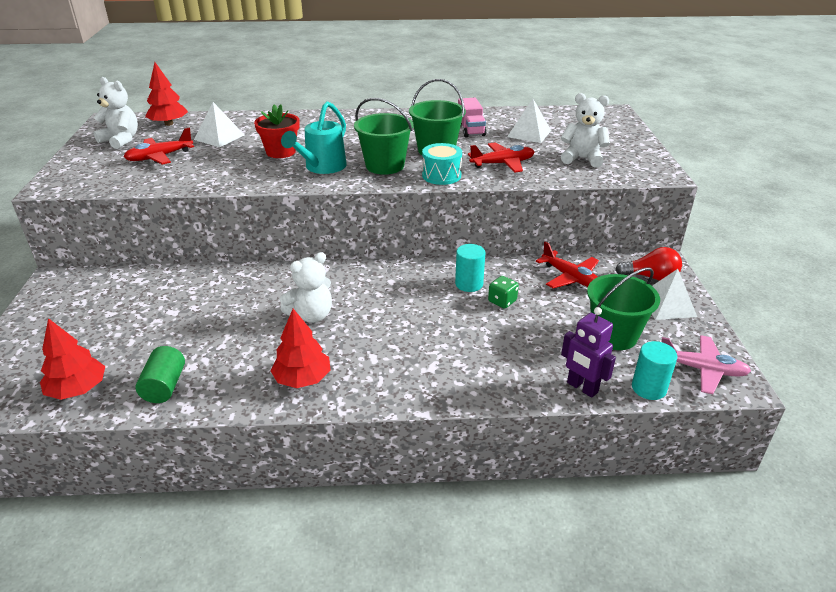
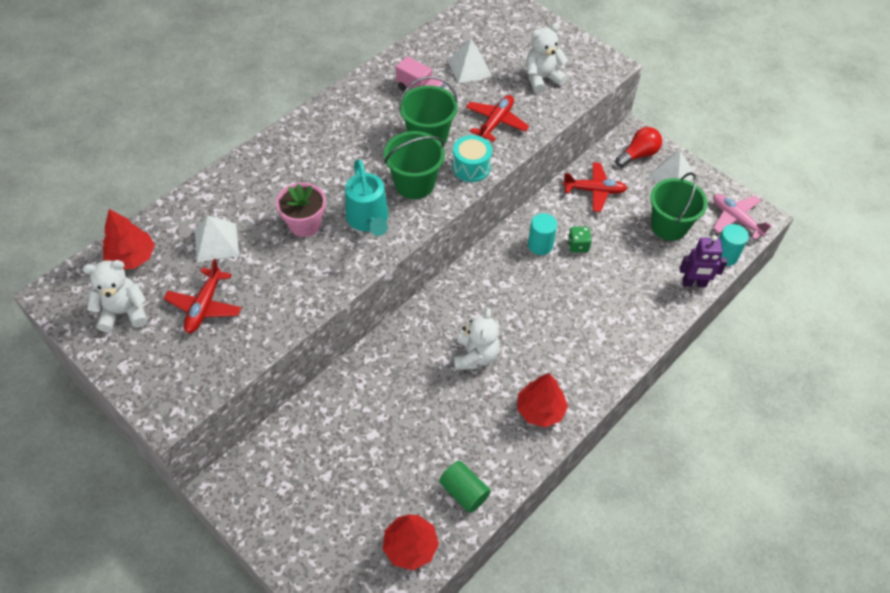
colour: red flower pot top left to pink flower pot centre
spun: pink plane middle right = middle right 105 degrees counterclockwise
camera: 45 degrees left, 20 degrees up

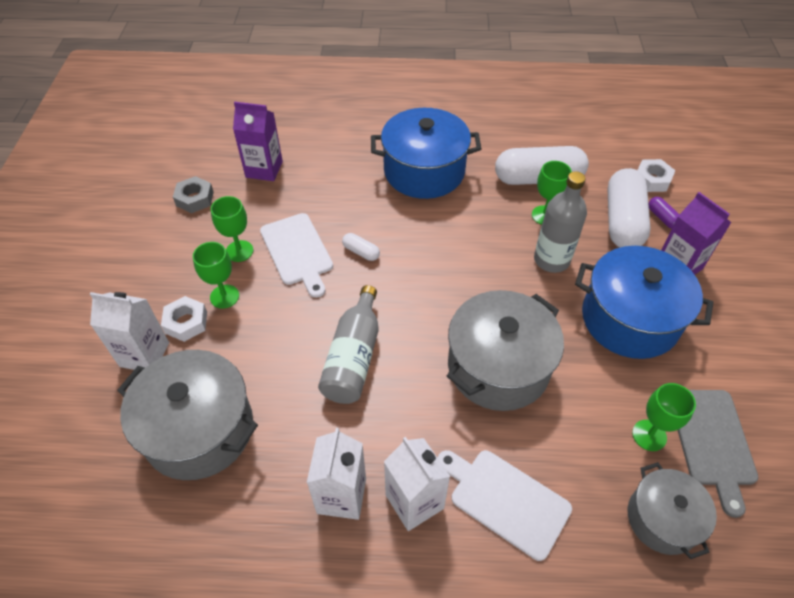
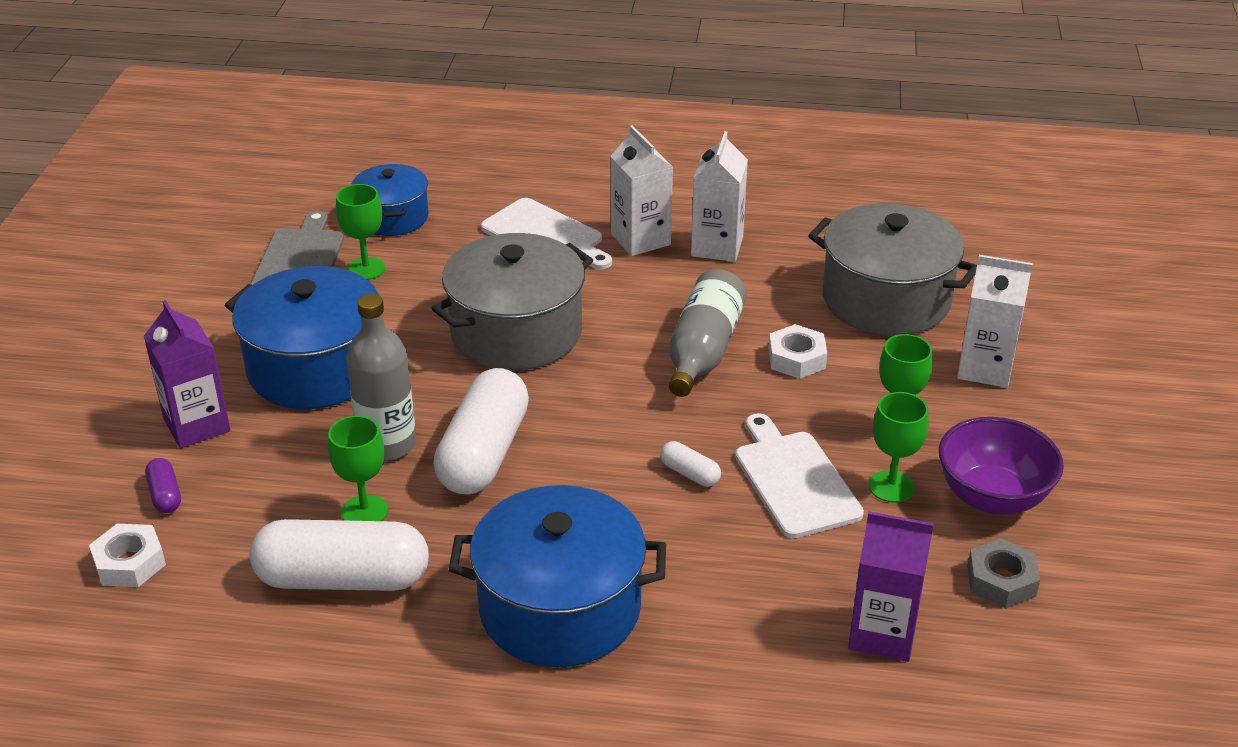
appeared: purple bowl middle right
relocated: white nut (no. 1 from left in the first image) middle left to white nut (no. 2 from left) centre; white capsule (no. 3 from left in the first image) middle right to white capsule (no. 2 from left) centre
colour: grey pot (no. 3 from left) bottom right to blue pot (no. 2 from left) top left
camera: 175 degrees left, 15 degrees down

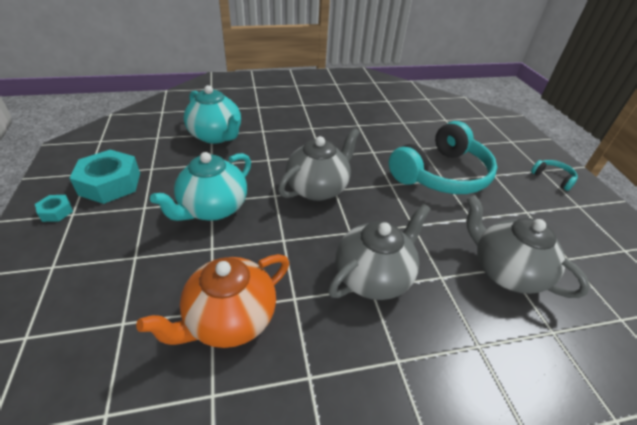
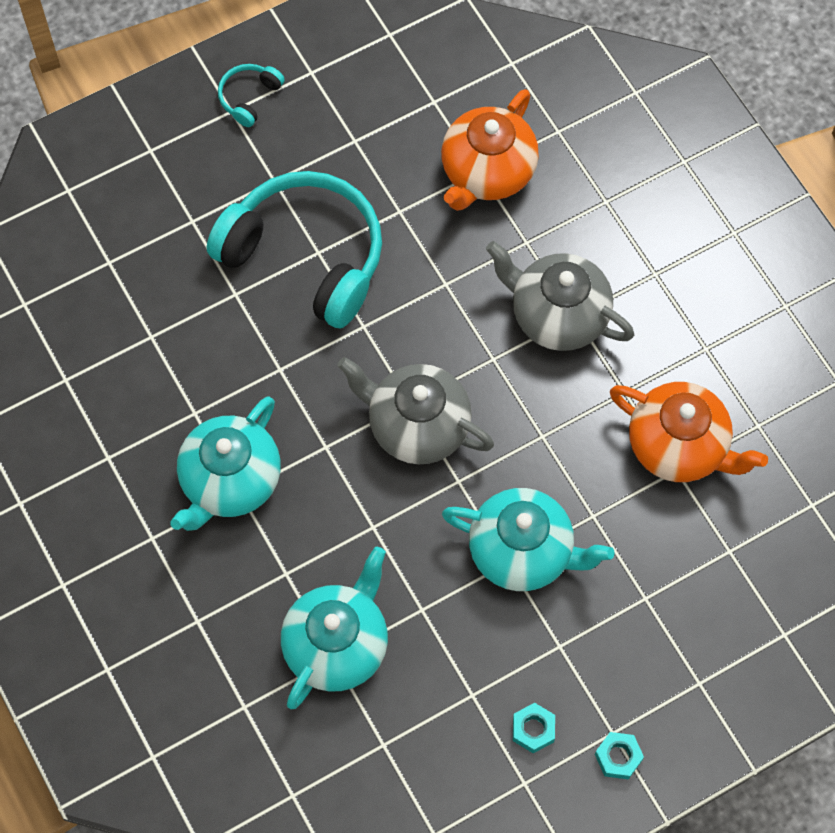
appeared: turquoise teapot (no. 1 from left) middle left
colour: grey teapot (no. 3 from left) middle right to orange teapot (no. 1 from left) top centre
size: turquoise nut (no. 2 from left in the first image) middle left = bottom centre x0.48
camera: 105 degrees left, 25 degrees up

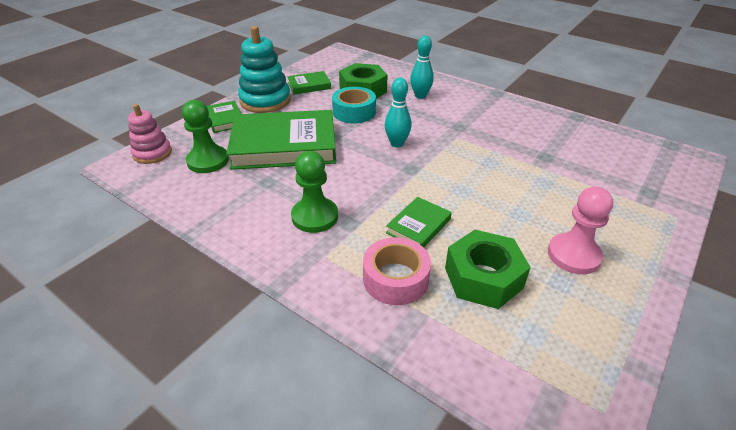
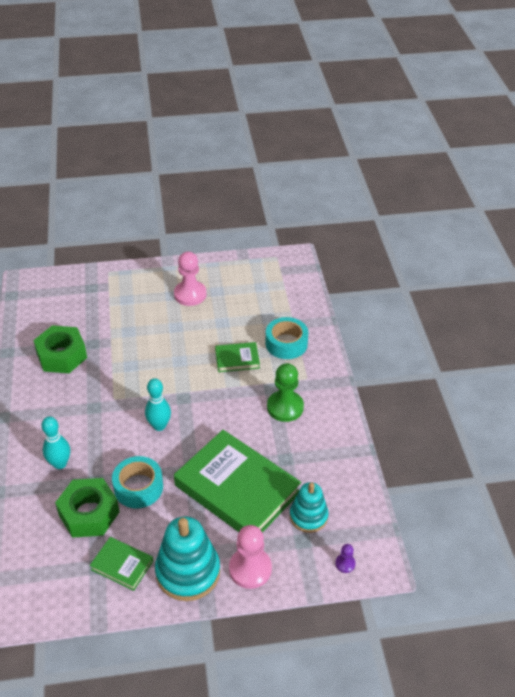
relocated: green nut (no. 2 from left in the first image) centre to green nut (no. 1 from left) middle left
exchanged: pink stacking toy top left to purple pawn bottom right; green pawn (no. 1 from left) top left to turquoise stacking toy (no. 2 from left) bottom centre; green book (no. 1 from left) top left to pink pawn (no. 2 from left) bottom centre
colour: pink tape centre to turquoise tape (no. 2 from left) centre
camera: 135 degrees left, 5 degrees up

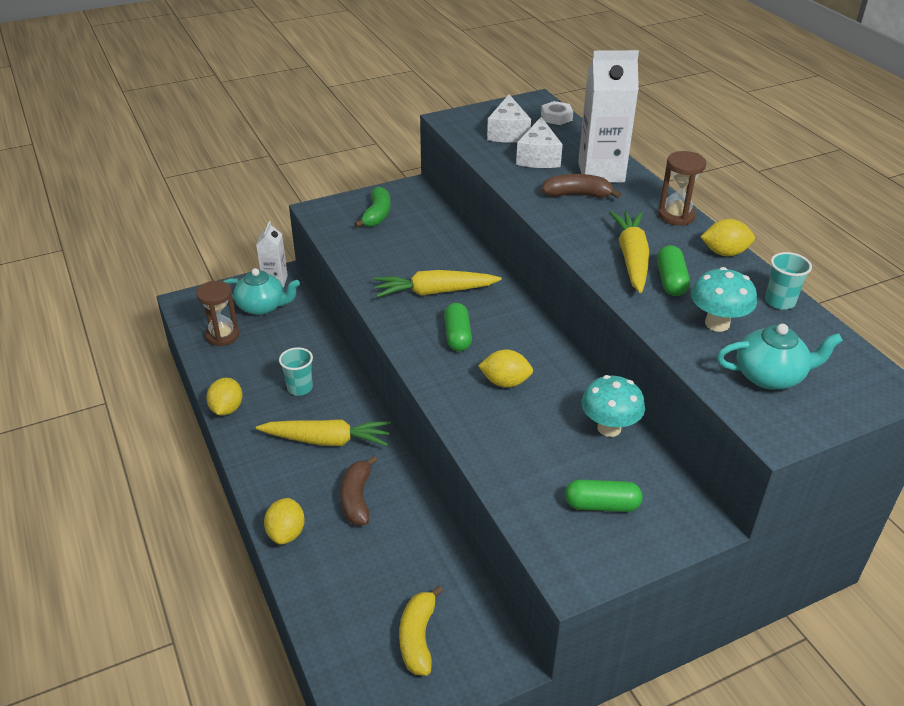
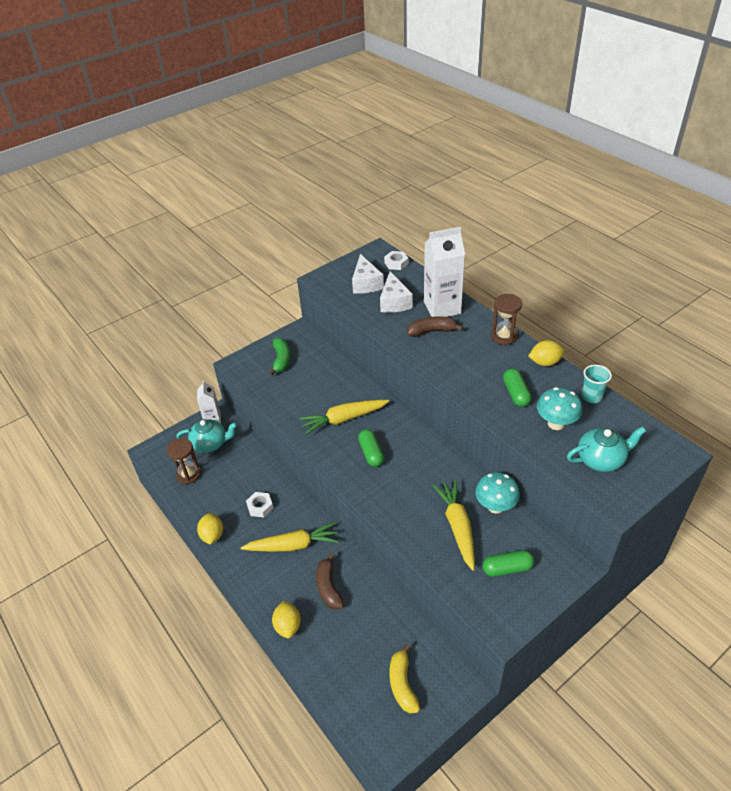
missing: yellow lemon (no. 3 from left) centre
relocated: yellow carrot (no. 3 from left) middle right to centre
exchanged: turquoise cup (no. 1 from left) middle left to white nut (no. 1 from left) centre
camera: 10 degrees left, 5 degrees up

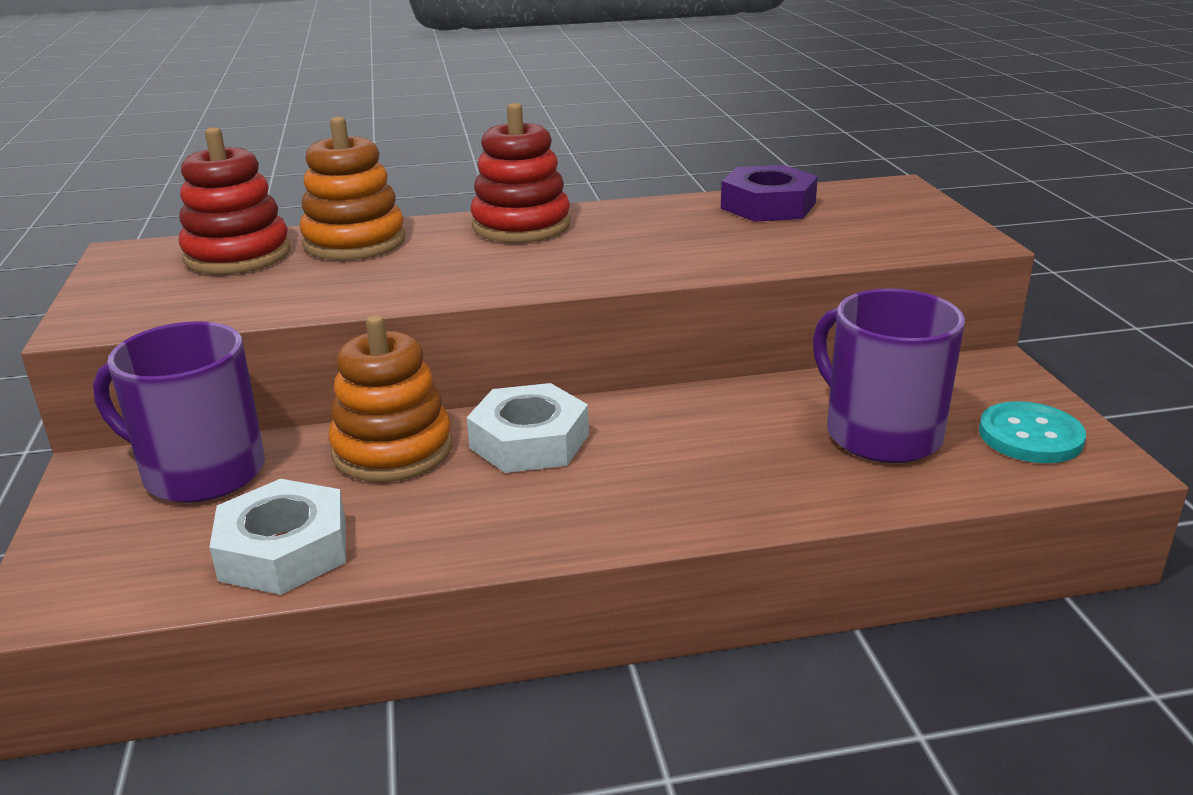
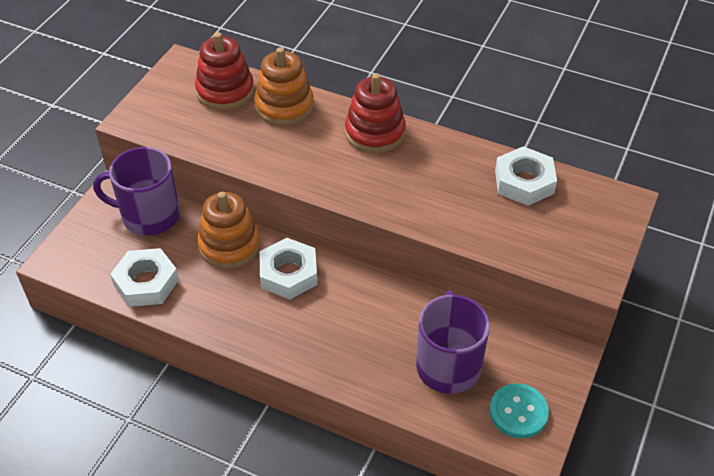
colour: purple nut top centre to white nut (no. 3 from left) middle right
spun: purple mug (no. 1 from left) middle left = middle left 45 degrees counterclockwise
camera: 35 degrees right, 20 degrees up

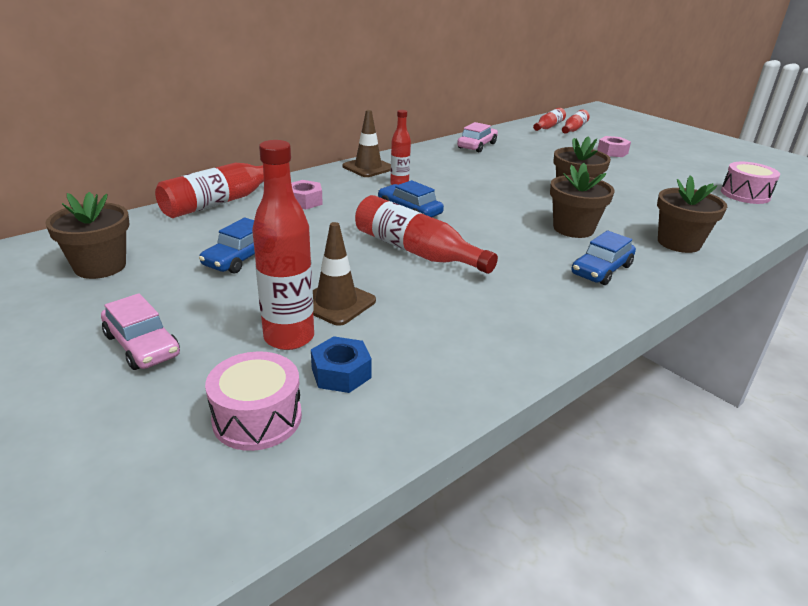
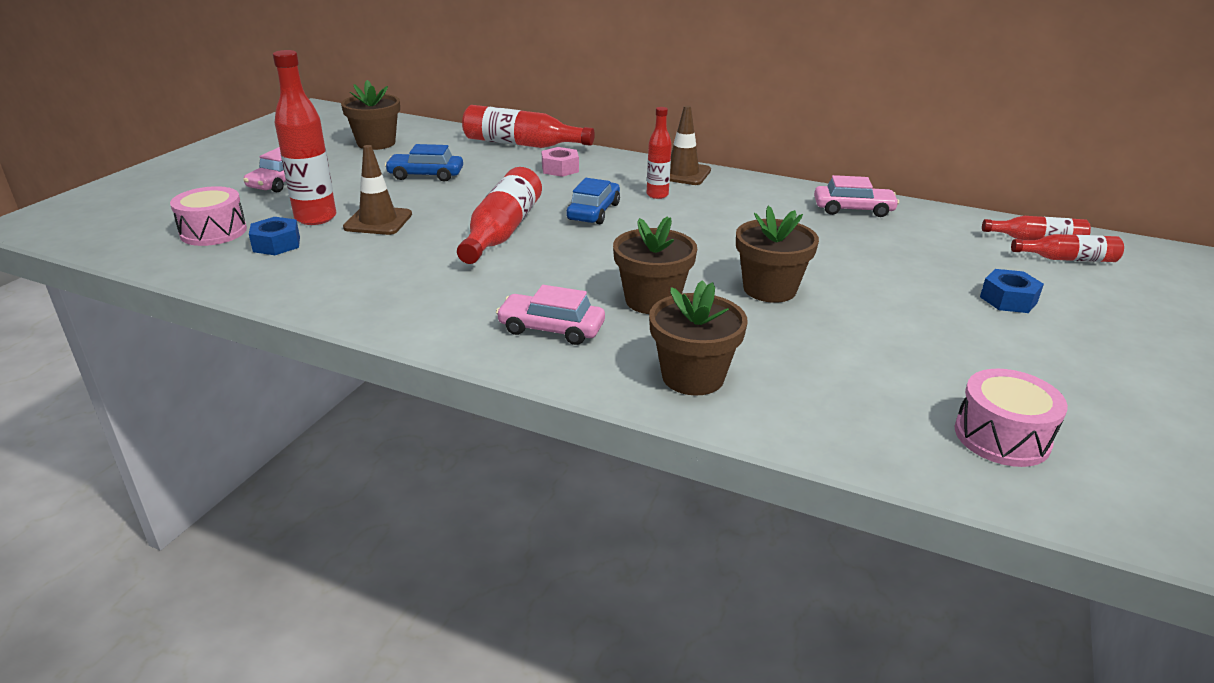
colour: blue car (no. 3 from left) middle right to pink car (no. 2 from left) centre; pink nut (no. 2 from left) top right to blue nut (no. 2 from left) middle right
camera: 65 degrees right, 0 degrees up

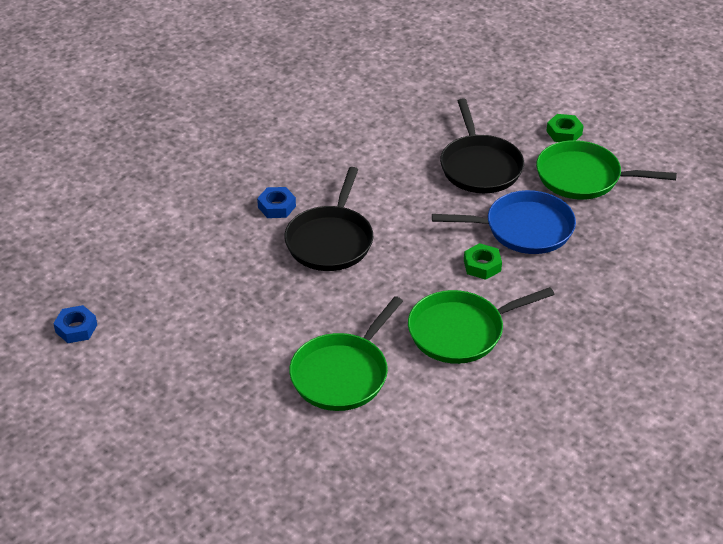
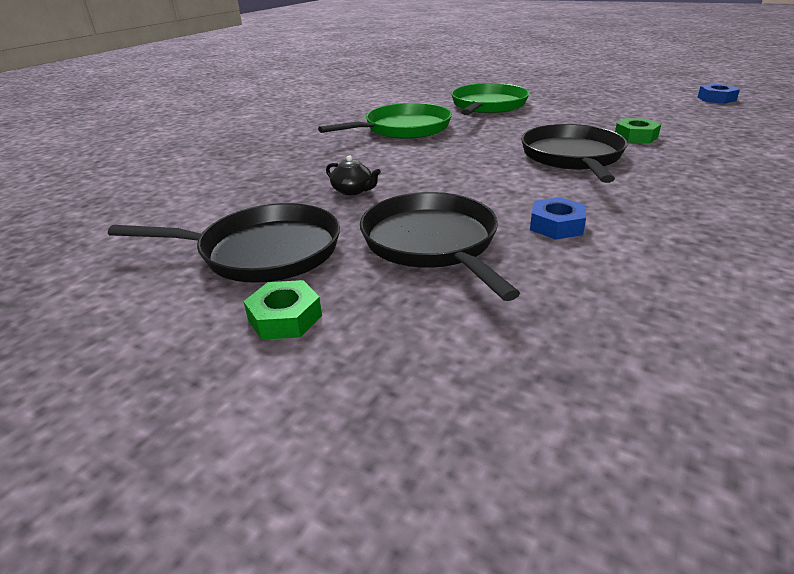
relocated: blue nut (no. 2 from left in the first image) centre to blue nut (no. 1 from left) middle right; green nut (no. 1 from left in the first image) middle right to green nut (no. 2 from left) top right
exchanged: blue pan middle right to black teapot top centre
colour: green pan (no. 3 from left) top right to black pan (no. 1 from left) middle left
camera: 170 degrees right, 10 degrees down

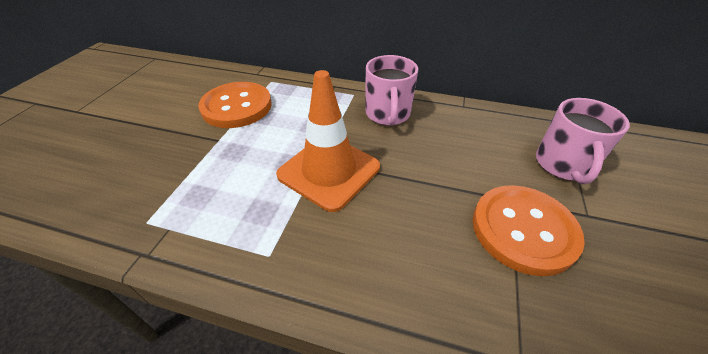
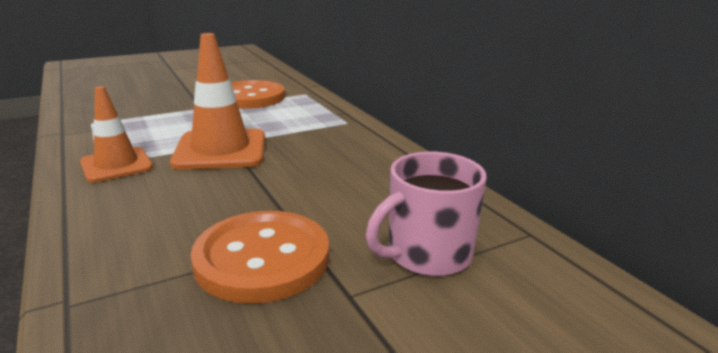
missing: pink mug (no. 1 from left) top centre
appeared: orange traffic cone (no. 1 from left) middle left
camera: 45 degrees right, 20 degrees down

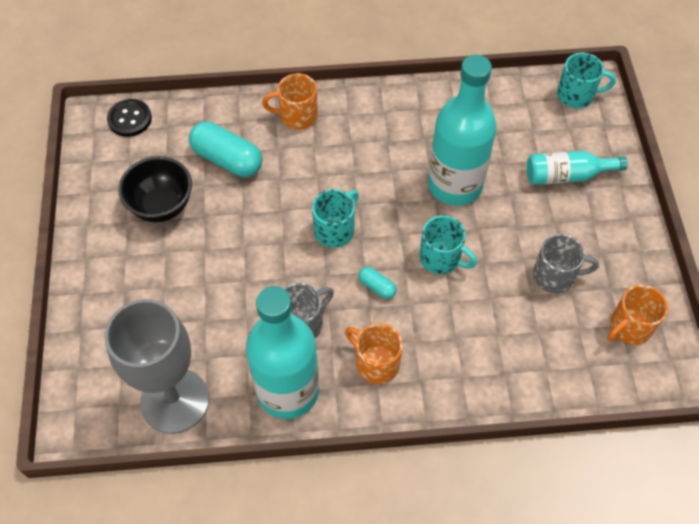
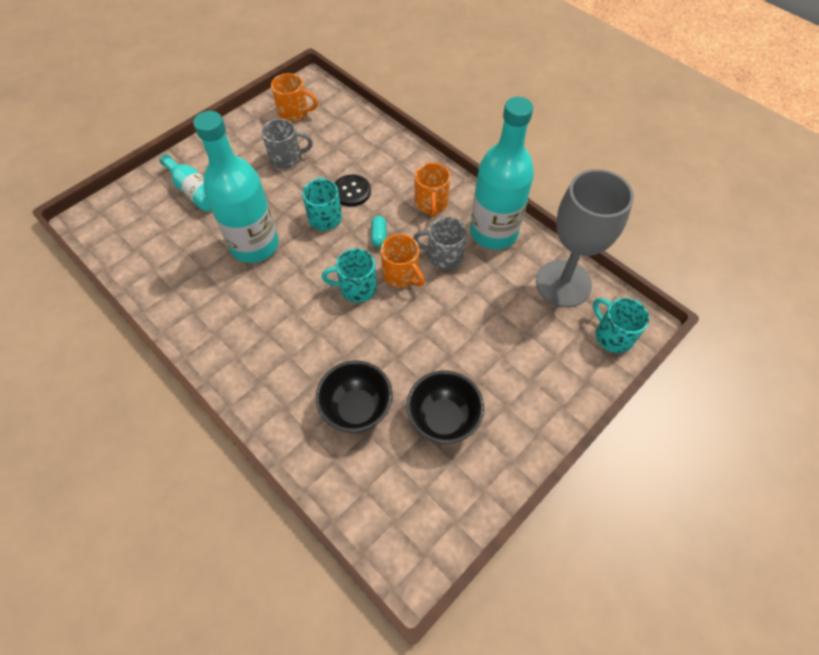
relocated: black button top left to top centre; orange mug (no. 1 from left in the first image) top centre to orange mug (no. 2 from left) centre; turquoise mug (no. 3 from left) top right to middle right
exchanged: turquoise capsule (no. 1 from left) top left to black bowl (no. 1 from left) centre
spun: grey mug (no. 2 from left in the first image) middle right = top centre 120 degrees clockwise
camera: 130 degrees left, 0 degrees up

